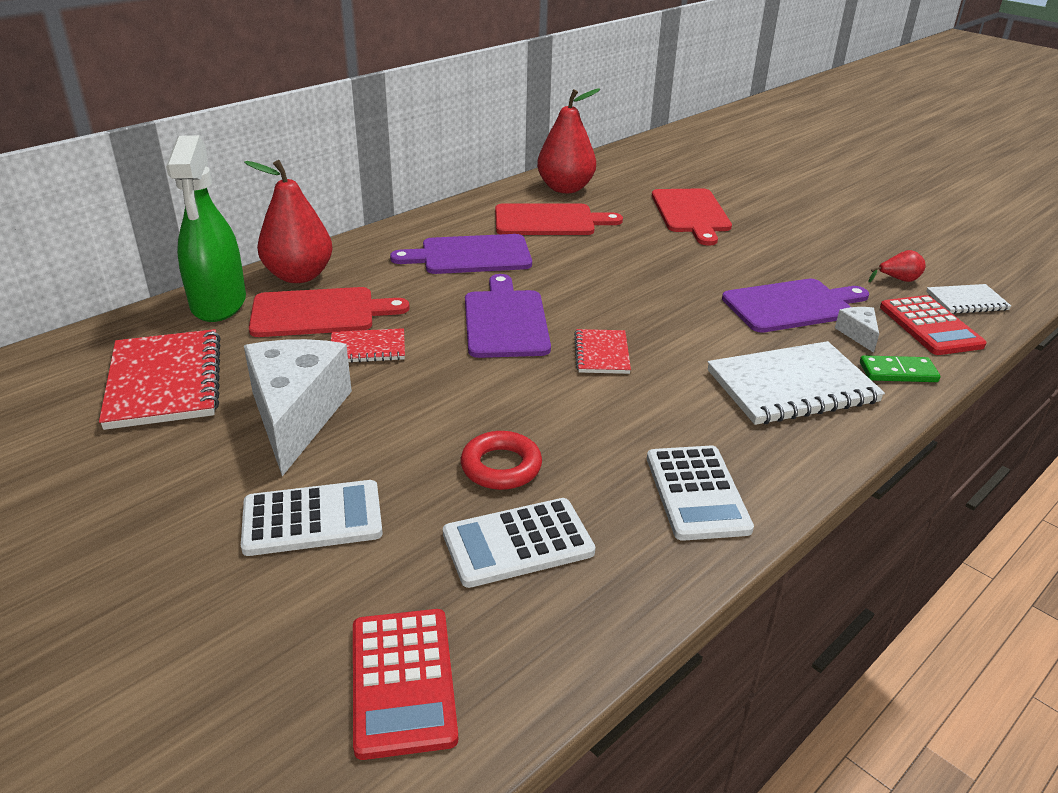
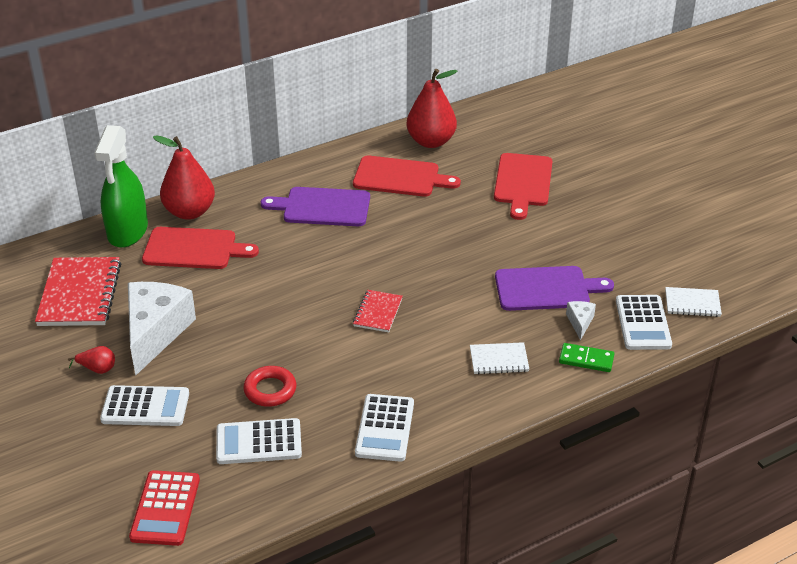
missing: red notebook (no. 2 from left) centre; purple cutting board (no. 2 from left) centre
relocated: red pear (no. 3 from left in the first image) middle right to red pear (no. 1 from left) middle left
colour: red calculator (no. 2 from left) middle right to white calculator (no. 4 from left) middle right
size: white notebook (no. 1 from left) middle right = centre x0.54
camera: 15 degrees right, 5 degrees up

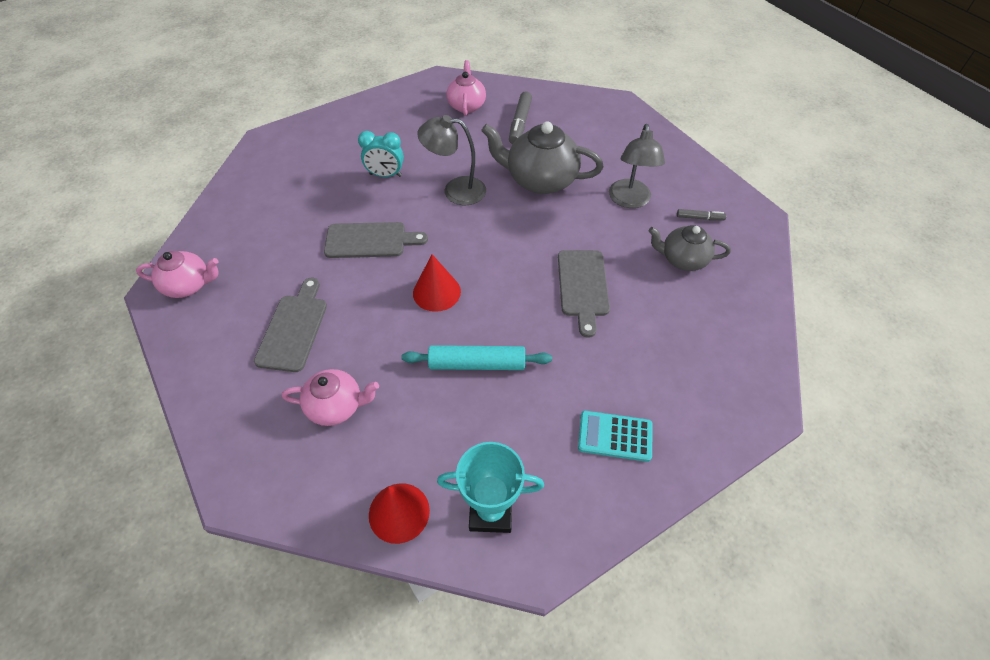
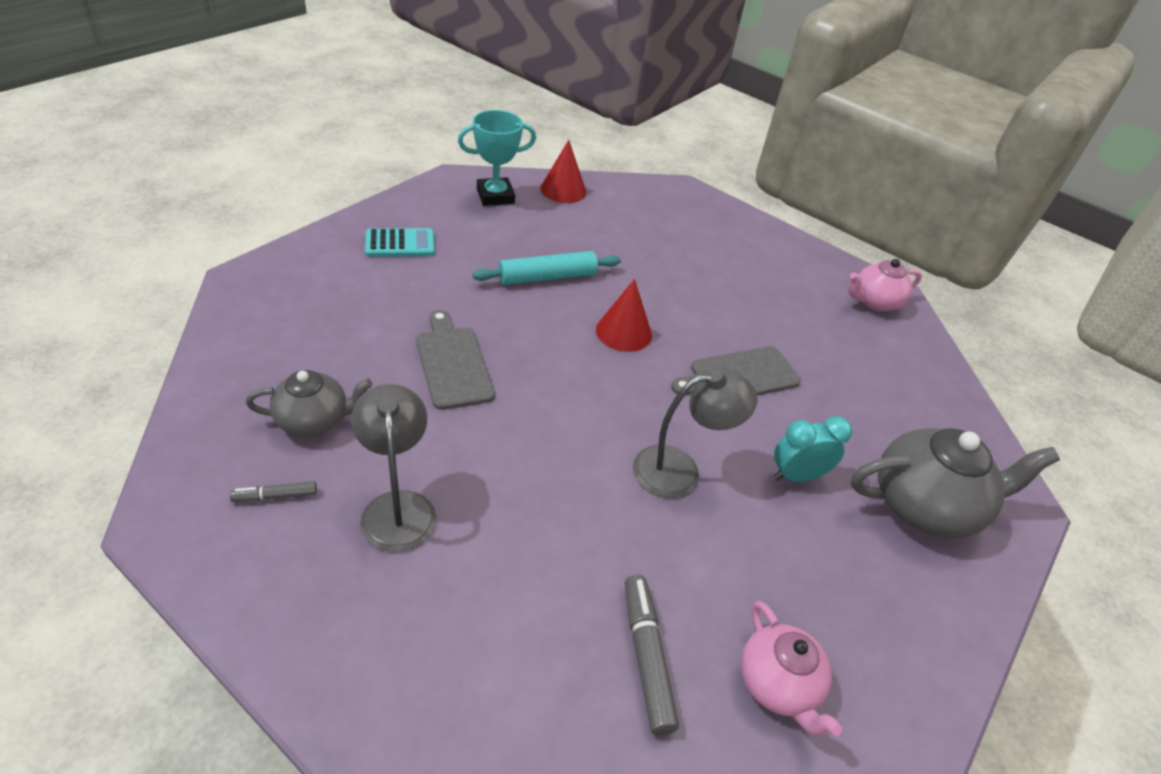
missing: grey cutting board (no. 1 from left) middle left; pink teapot (no. 2 from left) centre
relocated: grey teapot (no. 1 from left in the first image) top centre to grey teapot (no. 2 from left) middle right
camera: 155 degrees right, 10 degrees down

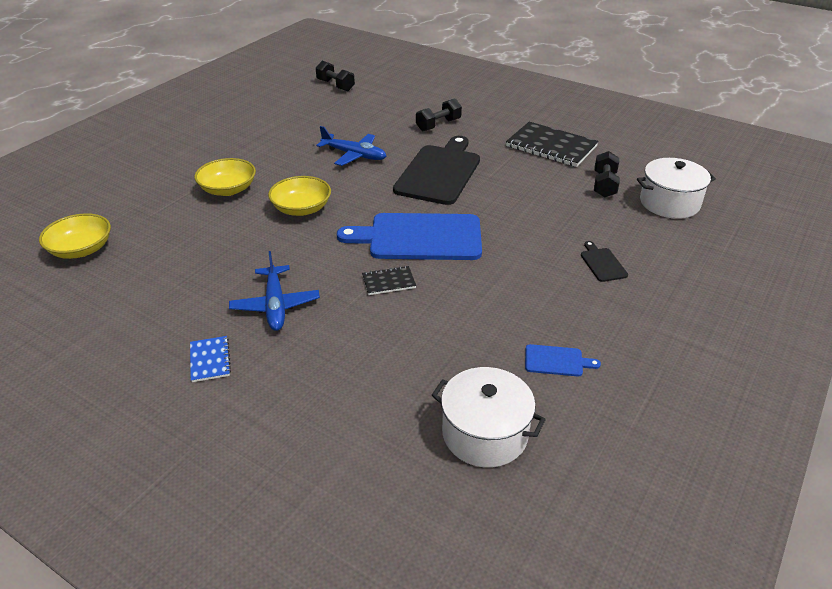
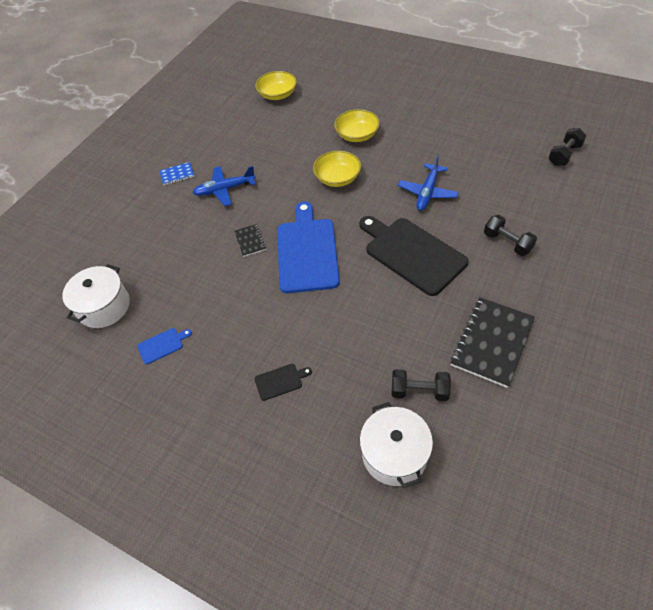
spun: black cutting board (no. 1 from left in the first image) top centre = centre 150 degrees counterclockwise; blue cutting board (no. 2 from left in the first image) middle right = middle left 120 degrees counterclockwise
camera: 90 degrees right, 15 degrees up

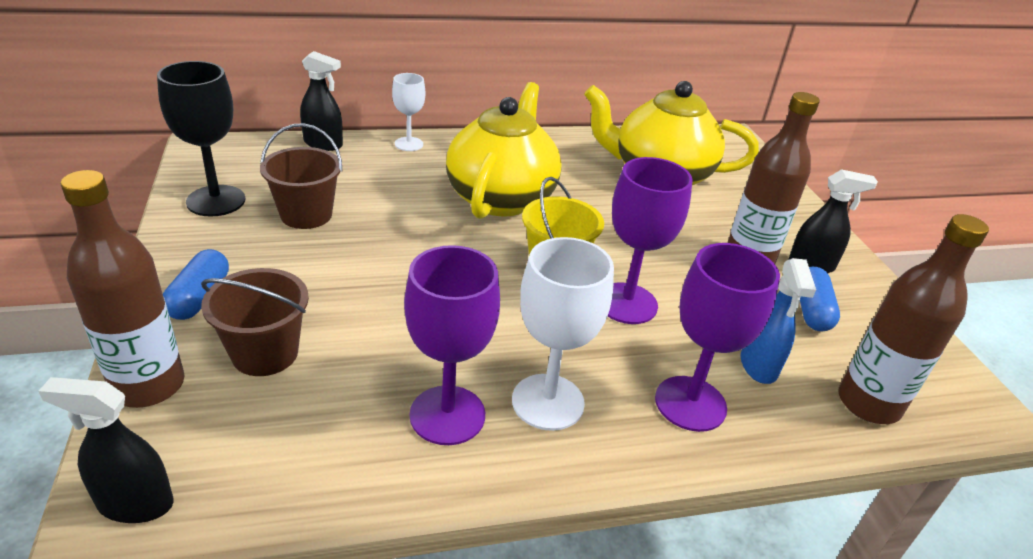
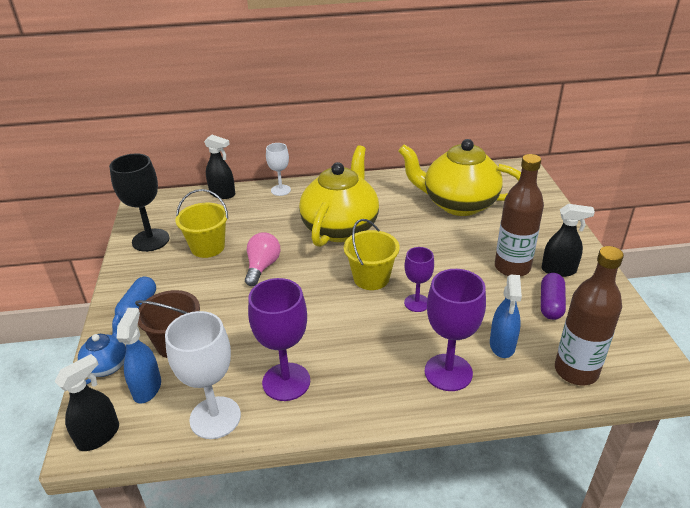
appeared: blue spray bottle (no. 1 from left) bottom left; pink light bulb centre
relocated: white goblet (no. 2 from left in the first image) centre to white goblet (no. 1 from left) bottom left
exchanged: brown bottle (no. 1 from left) middle left to blue teapot bottom left
colour: brown bucket (no. 2 from left) top left to yellow bucket (no. 1 from left) middle left; blue capsule (no. 2 from left) middle right to purple capsule middle right
spun: black spray bottle (no. 1 from left) bottom left = bottom left 120 degrees clockwise
size: purple goblet (no. 2 from left) centre = centre x0.60
camera: 10 degrees right, 0 degrees up

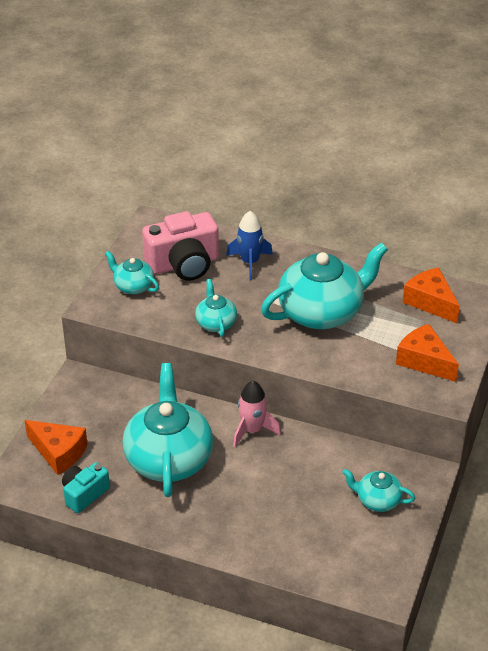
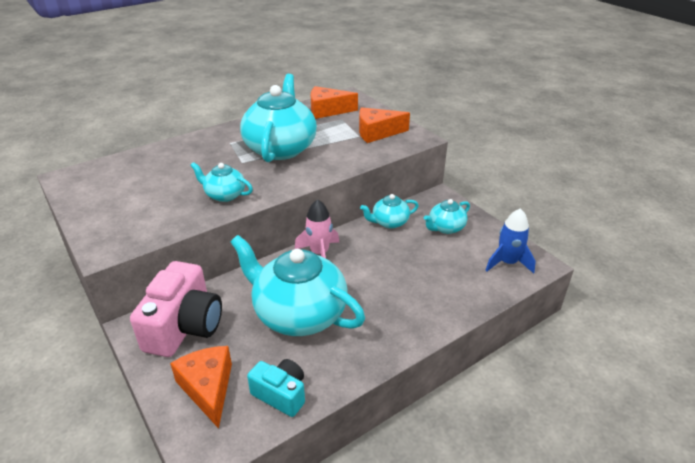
relocated: turquoise teapot (no. 1 from left in the first image) middle left to turquoise teapot (no. 4 from left) centre; pink camera centre to bottom left; blue rocket centre to middle right
spun: orange cheese (no. 1 from left) bottom left = bottom left 90 degrees counterclockwise; turquoise camera bottom left = bottom centre 135 degrees clockwise
camera: 55 degrees left, 5 degrees down

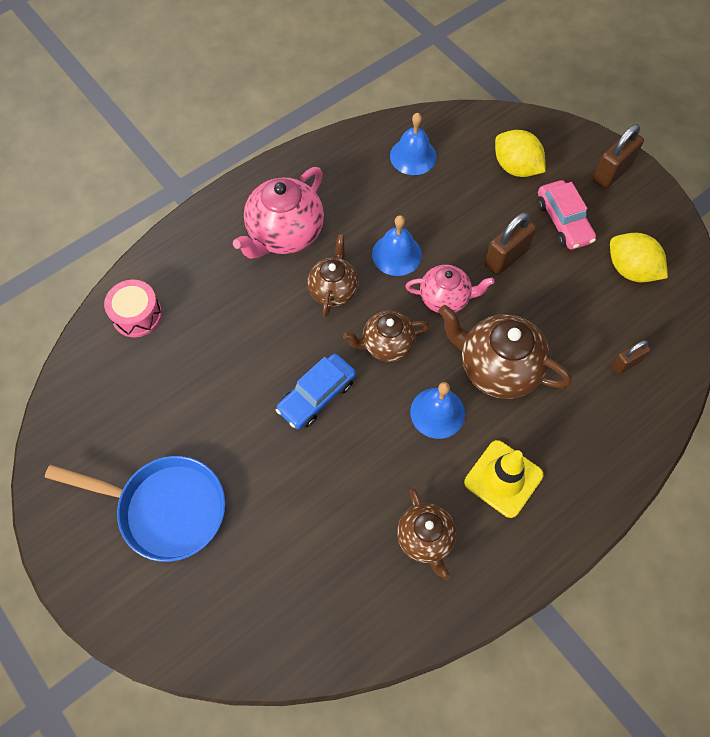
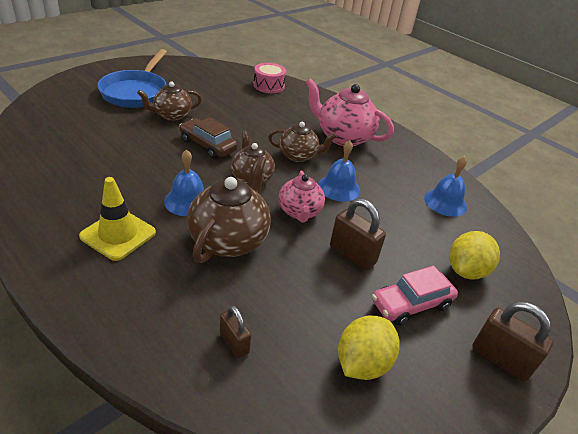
relocated: brown teapot (no. 3 from left in the first image) bottom centre to brown teapot (no. 1 from left) top left
colour: blue car centre to brown car top centre
camera: 80 degrees right, 25 degrees down

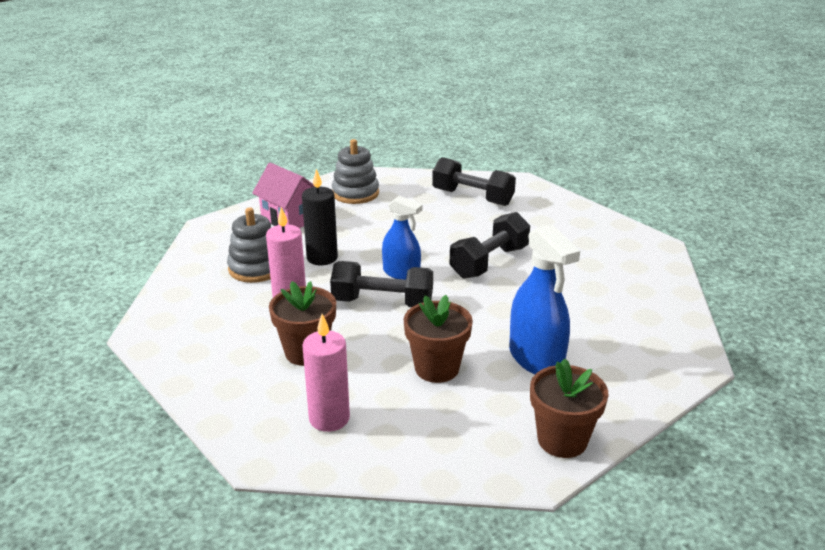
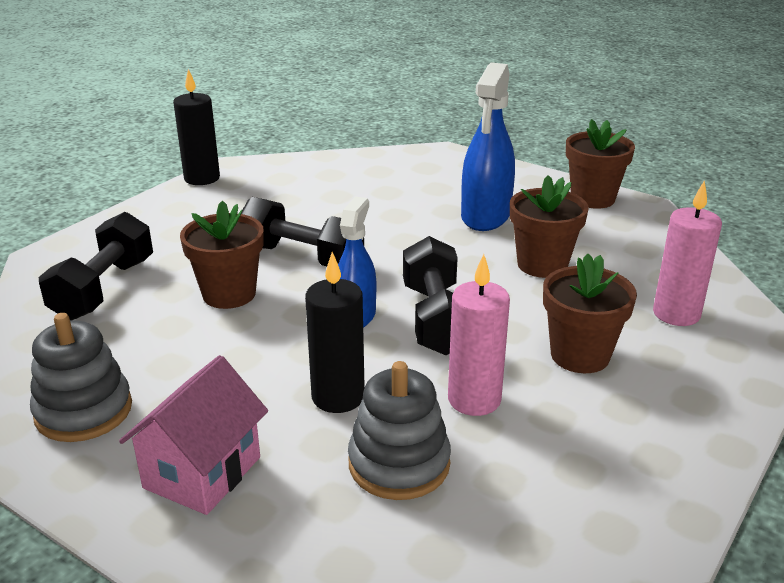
appeared: black candle (no. 1 from left) top left; brown flower pot (no. 1 from left) middle left
spun: blue spray bottle (no. 2 from left) centre = top centre 150 degrees clockwise
camera: 105 degrees left, 0 degrees up

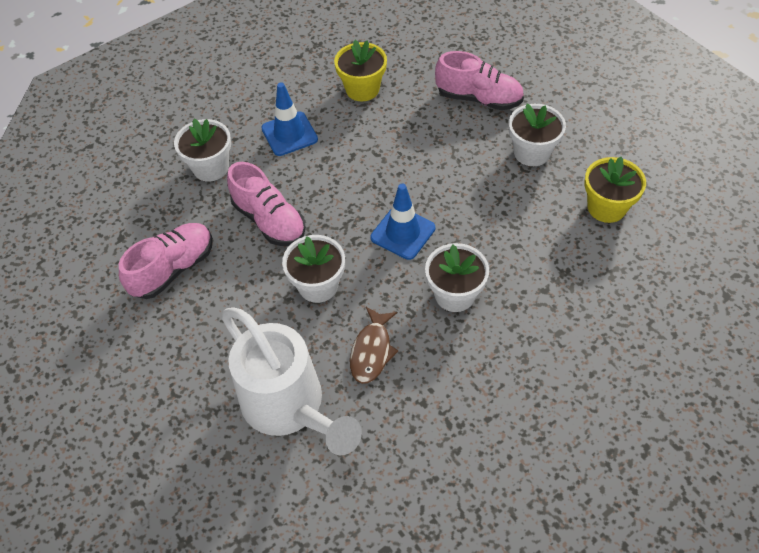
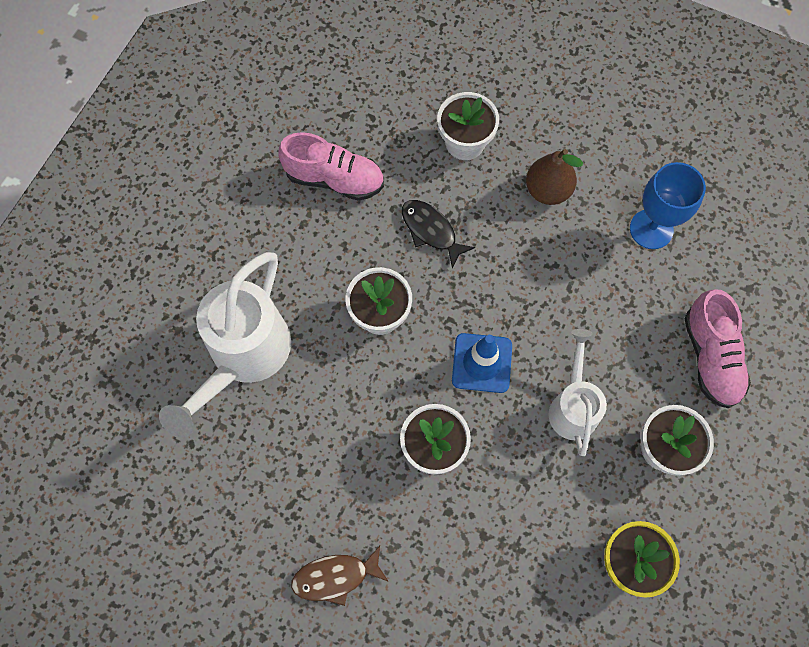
appeared: white watering can (no. 2 from left) middle right
relocated: brown fish centre to bottom centre
exchanged: pink shoe (no. 2 from left) centre to black fish centre; blue traffic cone (no. 1 from left) top centre to brown pear top right; yellow flower pot (no. 1 from left) top centre to blue goblet top right
camera: 60 degrees right, 15 degrees up

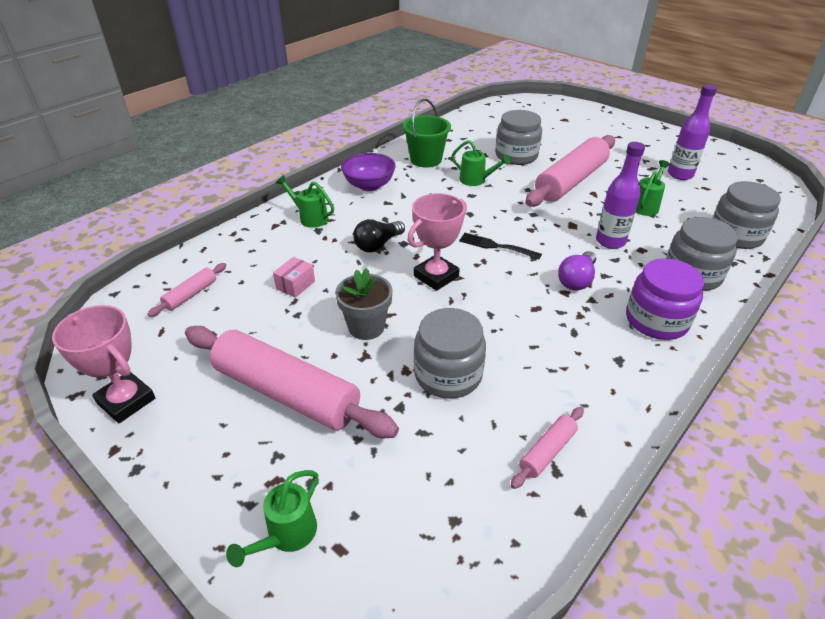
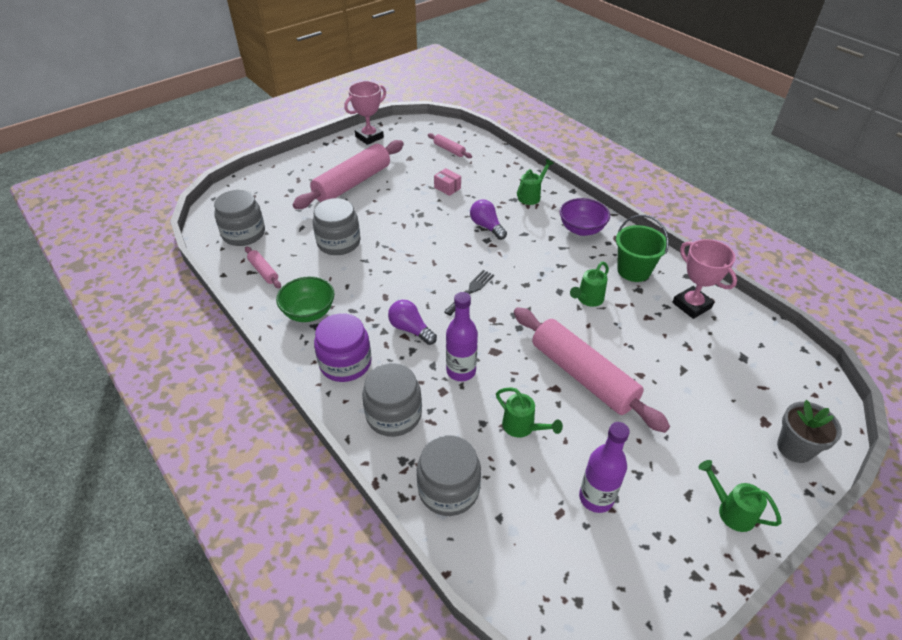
appeared: green bowl centre
relocated: green watering can (no. 1 from left in the first image) bottom left to green watering can (no. 4 from left) bottom right; grey flower pot centre to bottom right; pink trophy (no. 2 from left) centre to middle right; grey jar (no. 2 from left in the first image) top centre to grey jar (no. 1 from left) middle left
colour: black light bulb centre to purple light bulb (no. 2 from left) centre
camera: 100 degrees right, 5 degrees up

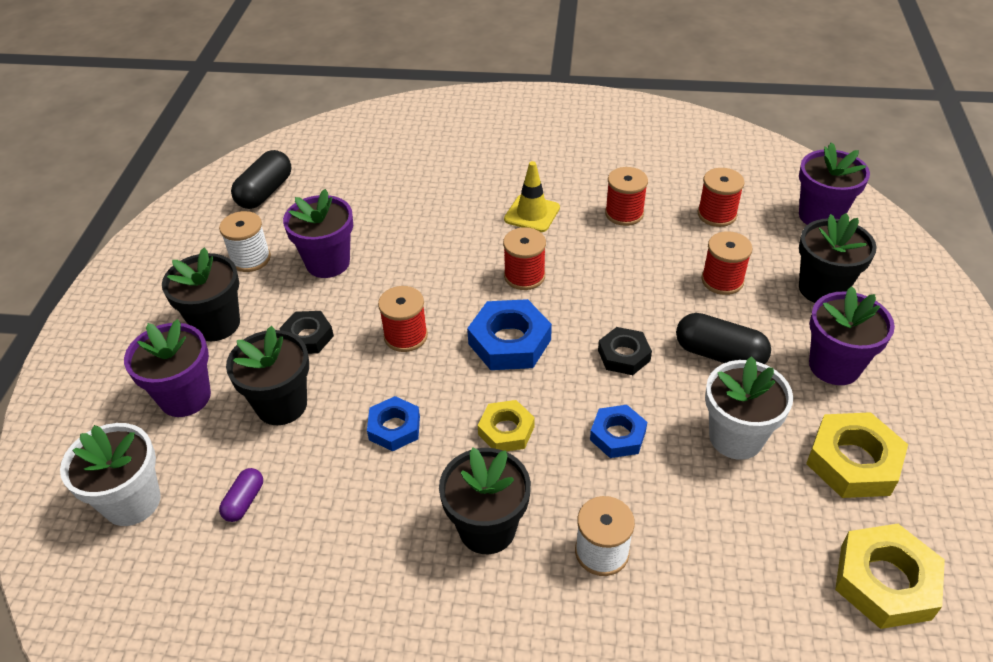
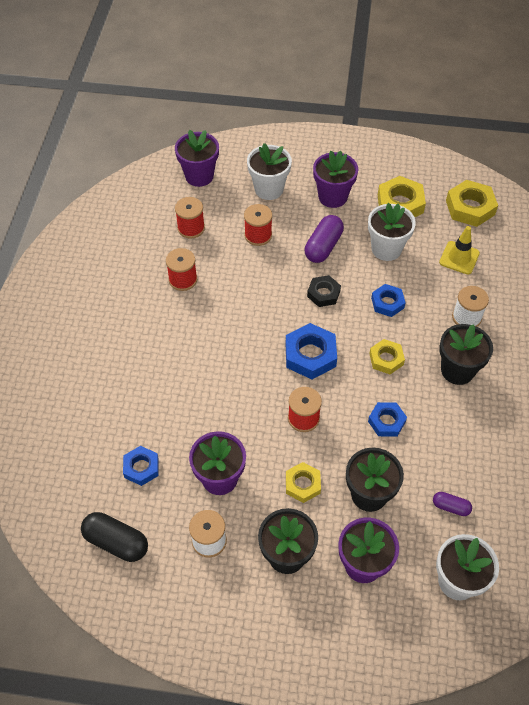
missing: red spool (no. 2 from left) centre
appeared: blue nut (no. 1 from left) middle left
relocated: yellow traffic cone top centre to middle right
colour: black nut (no. 1 from left) middle left to yellow nut (no. 1 from left) bottom centre; black capsule (no. 2 from left) middle right to purple capsule (no. 1 from left) centre; black flower pot (no. 4 from left) middle right to white flower pot (no. 1 from left) top centre
camera: 90 degrees left, 10 degrees up

